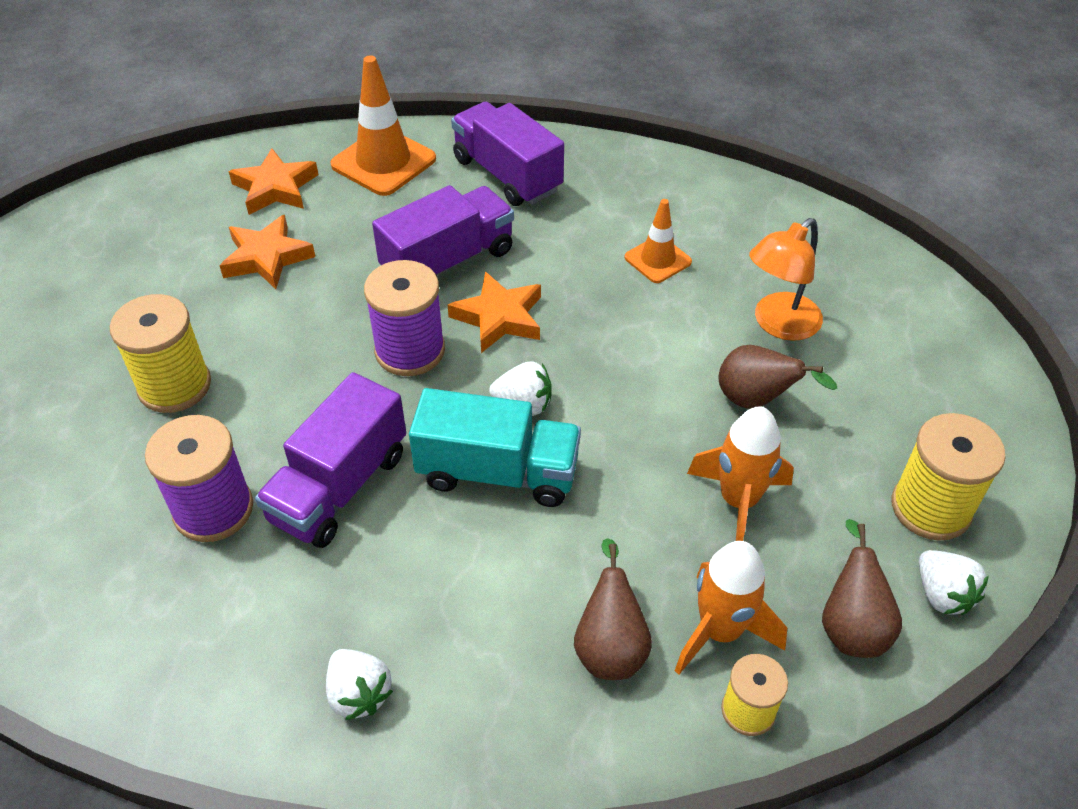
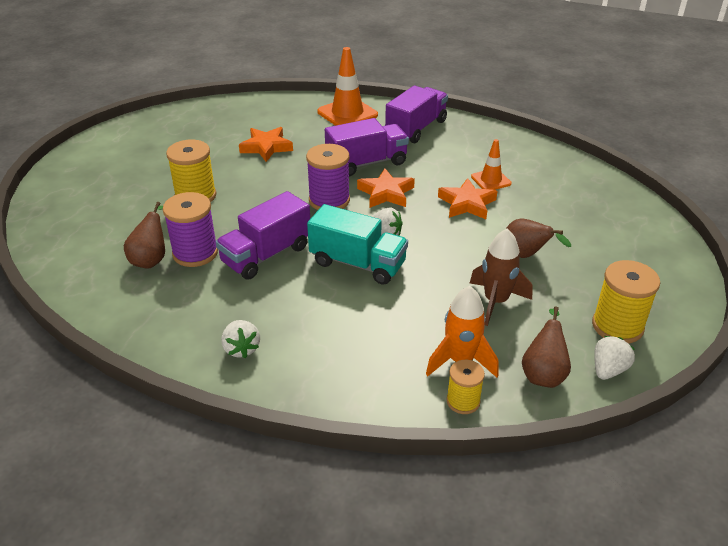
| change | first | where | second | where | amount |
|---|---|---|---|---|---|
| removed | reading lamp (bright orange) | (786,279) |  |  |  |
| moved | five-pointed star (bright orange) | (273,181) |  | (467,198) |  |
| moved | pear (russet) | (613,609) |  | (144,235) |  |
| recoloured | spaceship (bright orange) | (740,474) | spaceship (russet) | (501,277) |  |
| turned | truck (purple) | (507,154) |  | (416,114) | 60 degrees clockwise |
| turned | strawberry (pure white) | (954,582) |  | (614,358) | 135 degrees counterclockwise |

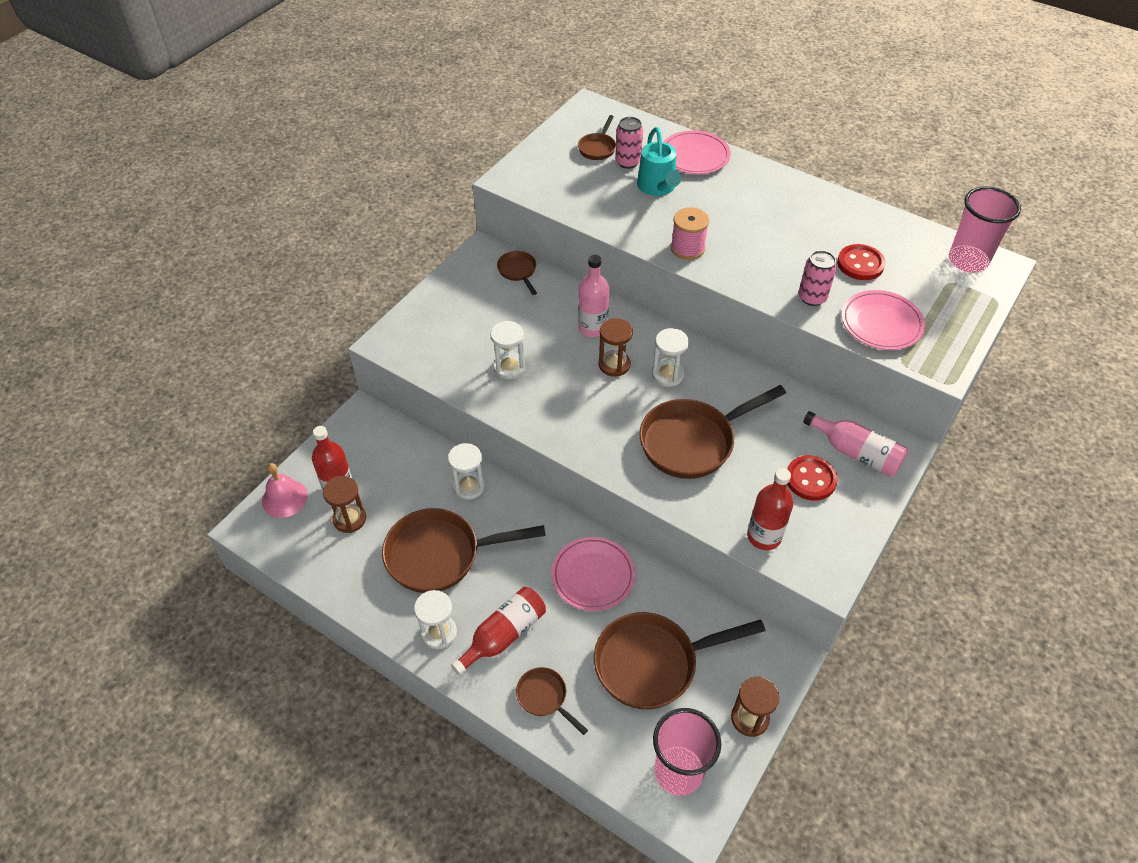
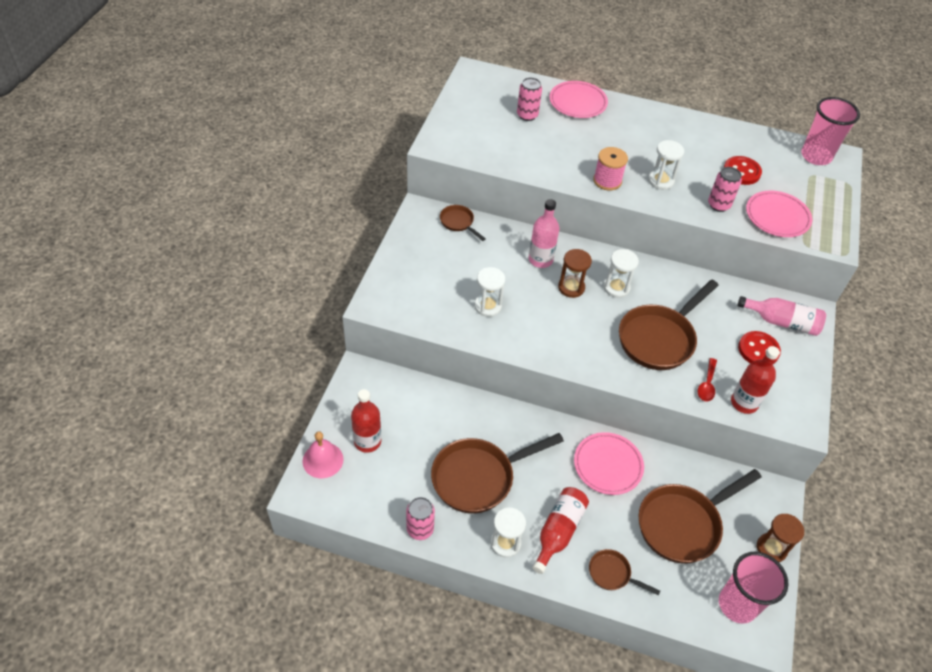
| change | first | where | second | where | amount |
|---|---|---|---|---|---|
| removed | sandglass (russet) | (344,504) |  |  |  |
| removed | skillet (russet) | (597,137) |  |  |  |
| removed | watering pot (turquoise) | (659,161) |  |  |  |
| added |  |  | tin (rosy) | (420,518) |  |
| added |  |  | tablespoon (crimson) | (707,380) |  |
| moved | sandglass (pure white) | (466,471) |  | (666,165) |  |

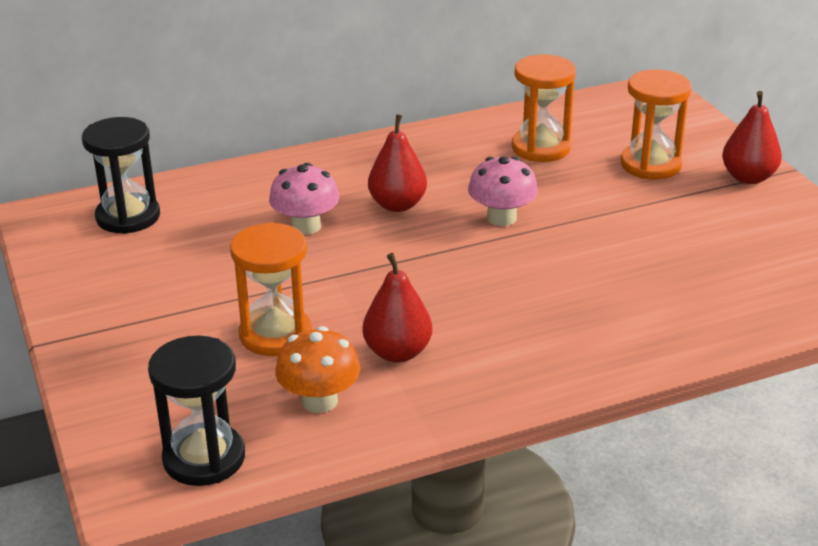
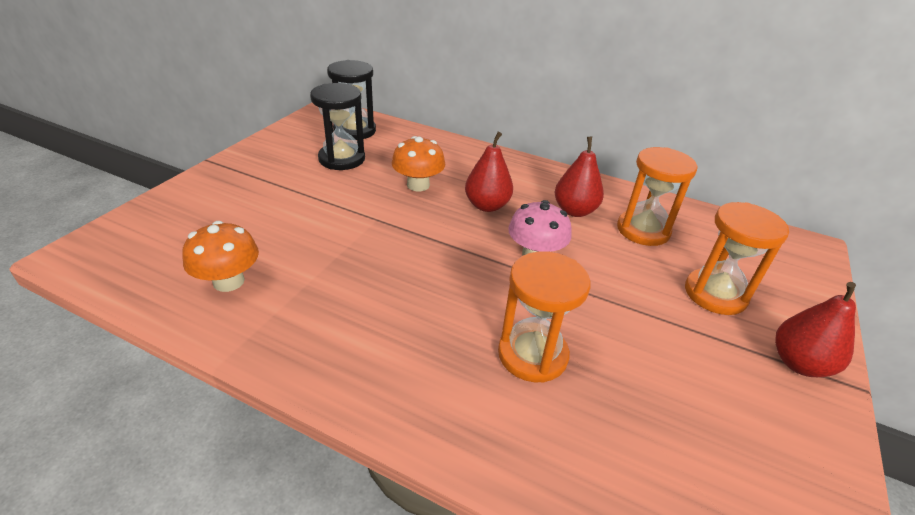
| change | first | where | second | where | amount |
|---|---|---|---|---|---|
| moved | sandglass (black) | (196,410) |  | (337,126) |  |
| moved | sandglass (bright orange) | (271,289) |  | (544,317) |  |
| moved | pear (crimson) | (397,307) |  | (579,177) |  |
| recoloured | fungus (rosy) | (304,199) | fungus (bright orange) | (418,163) |  |

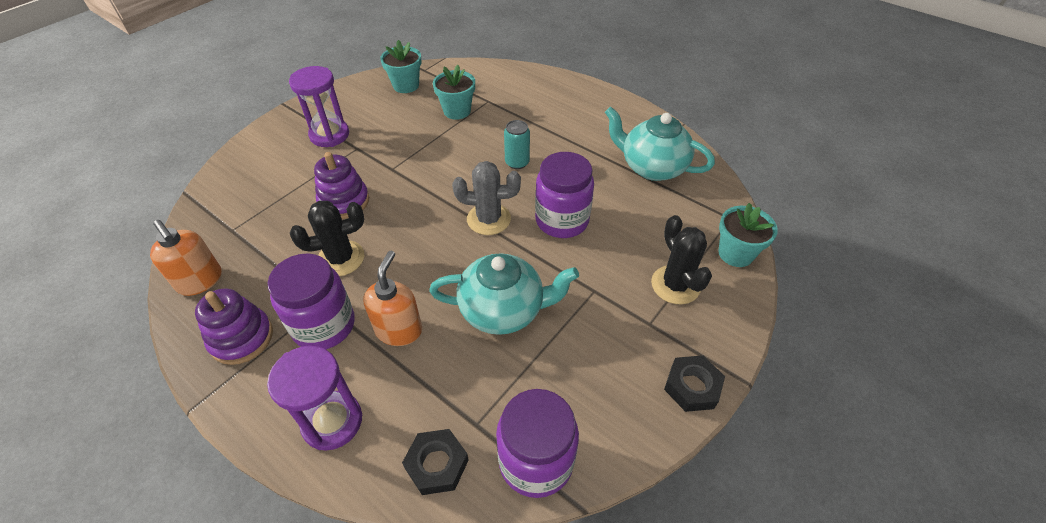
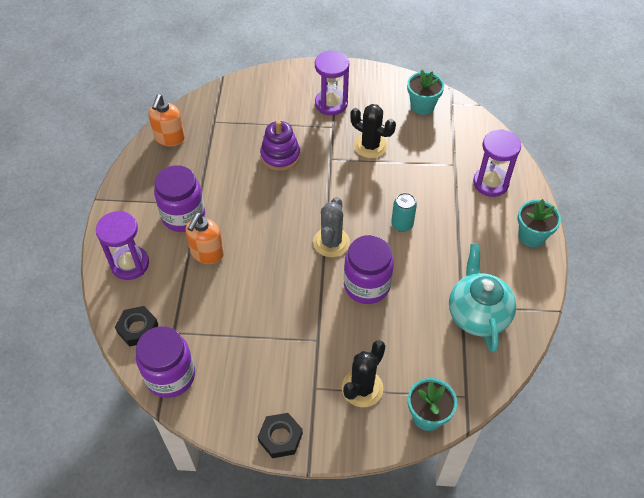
| change | first | where | second | where | amount |
|---|---|---|---|---|---|
| removed | stacking toy (purple) | (234,327) |  |  |  |
| removed | teapot (turquoise) | (504,294) |  |  |  |
| added |  |  | sandglass (purple) | (497,163) |  |
| moved | cactus (black) | (327,238) |  | (373,131) |  |
| moved | flower pot (turquoise) | (454,92) |  | (539,223) |  |
| turned | pump bottle (bright orange) | (392,298) |  | (204,238) | 135 degrees clockwise |
| turned | cactus (gray) | (486,198) |  | (331,227) | 45 degrees clockwise |

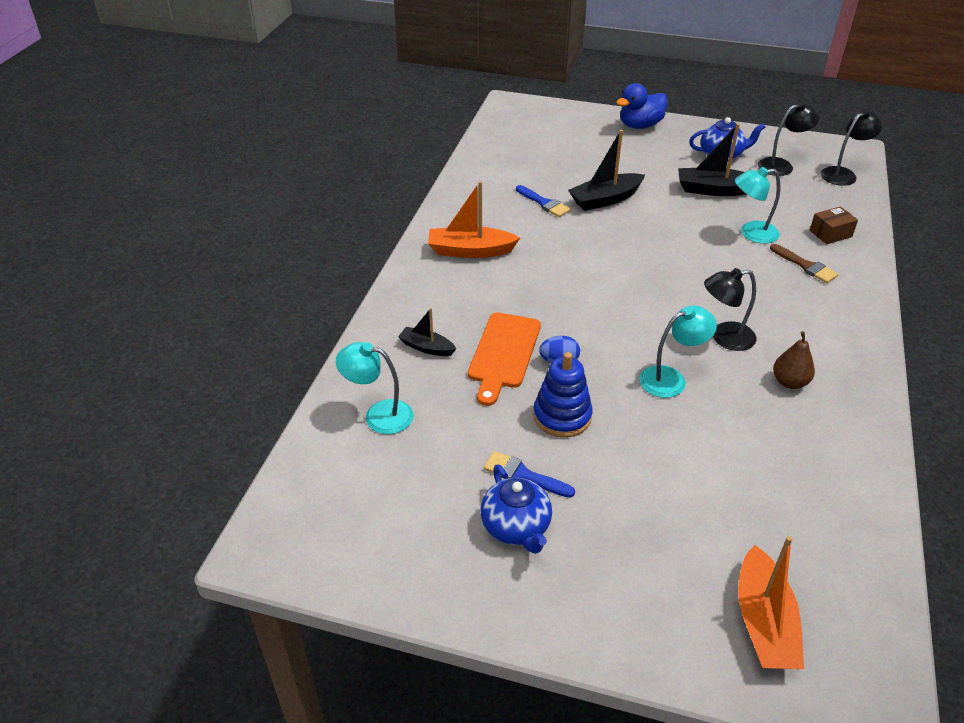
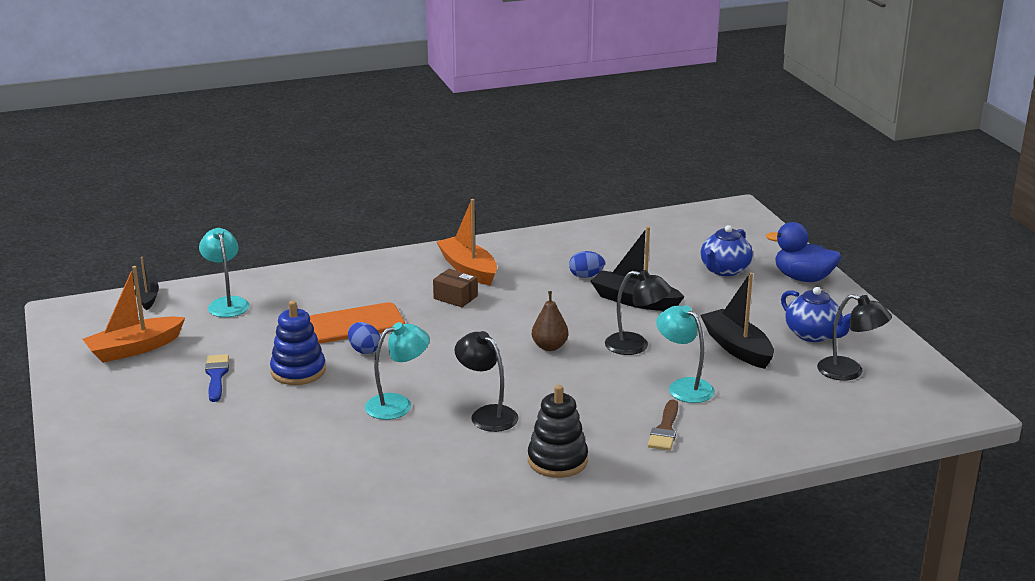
| change | first | where | second | where | amount |
|---|---|---|---|---|---|
| added |  |  | stacking toy (black) | (558,431) |  |
| moved | sailboat (black) | (427,332) |  | (147,283) |  |
| moved | teapot (cobalt) | (516,509) |  | (727,250) |  |
| moved | sailboat (bright orange) | (771,602) |  | (134,314) |  |
| moved | pear (russet) | (794,360) |  | (550,321) |  |
| moved | parcel (russet) | (834,225) |  | (455,288) |  |
| moved | reading lamp (black) | (852,147) |  | (638,312) |  |
| replaced | paint brush (cobalt) | (543,201) | egg shape (cobalt) | (587,264) |  |
| turned | reading lamp (turquoise) | (678,351) |  | (397,371) | 60 degrees counterclockwise |

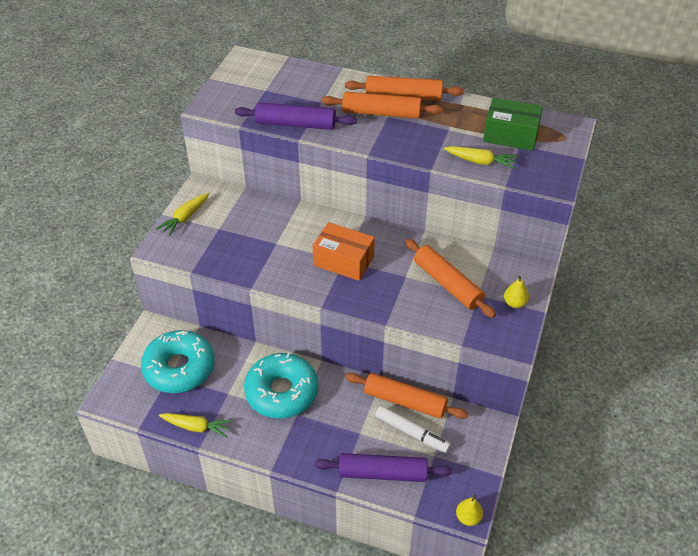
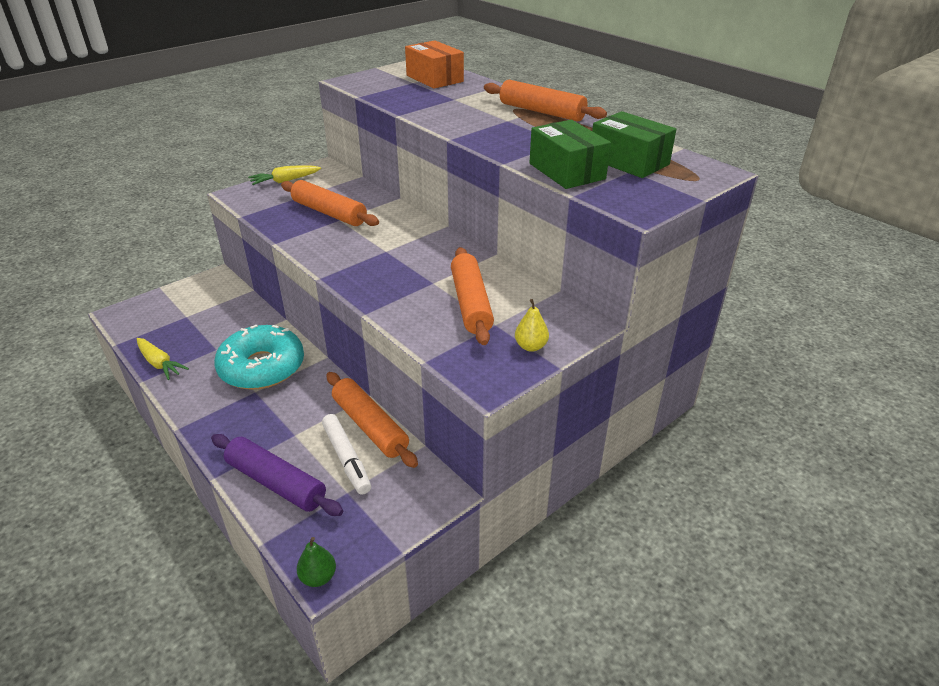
| change | first | where | second | where | amount |
|---|---|---|---|---|---|
| removed | glazed donut (turquoise) | (177,361) |  |  |  |
| removed | rolling pin (purple) | (296,116) |  |  |  |
| moved | parcel (bright orange) | (344,251) |  | (434,64) |  |
| moved | rolling pin (bright orange) | (382,105) |  | (330,203) |  |
| replaced | carrot (golden) | (481,157) | parcel (leaf-green) | (570,154) |  |
| recoloured | pear (golden) | (469,510) | pear (leaf-green) | (316,562) |  |

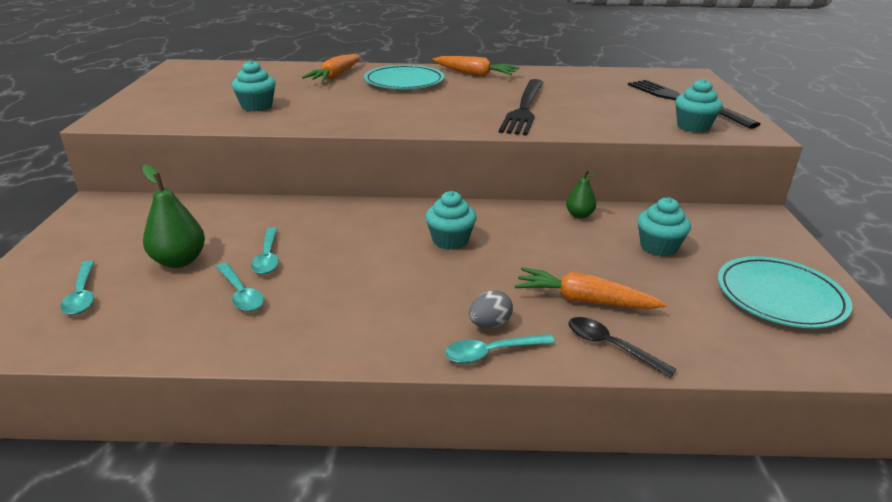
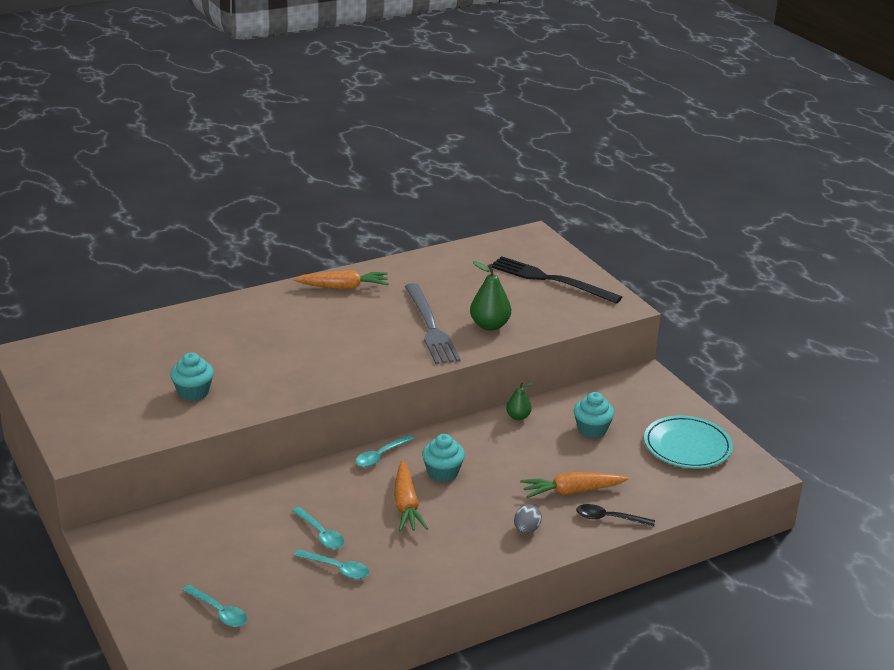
| change | first | where | second | where | amount |
|---|---|---|---|---|---|
| removed | plate (turquoise) | (404,77) |  |  |  |
| removed | cupcake (turquoise) | (699,106) |  |  |  |
| moved | pear (leaf-green) | (173,216) |  | (490,296) |  |
| moved | carrot (bright orange) | (331,67) |  | (411,496) |  |
| moved | tablespoon (turquoise) | (500,348) |  | (384,451) |  |
| recoloured | table fork (black) | (521,107) | table fork (gray) | (432,323) |  |

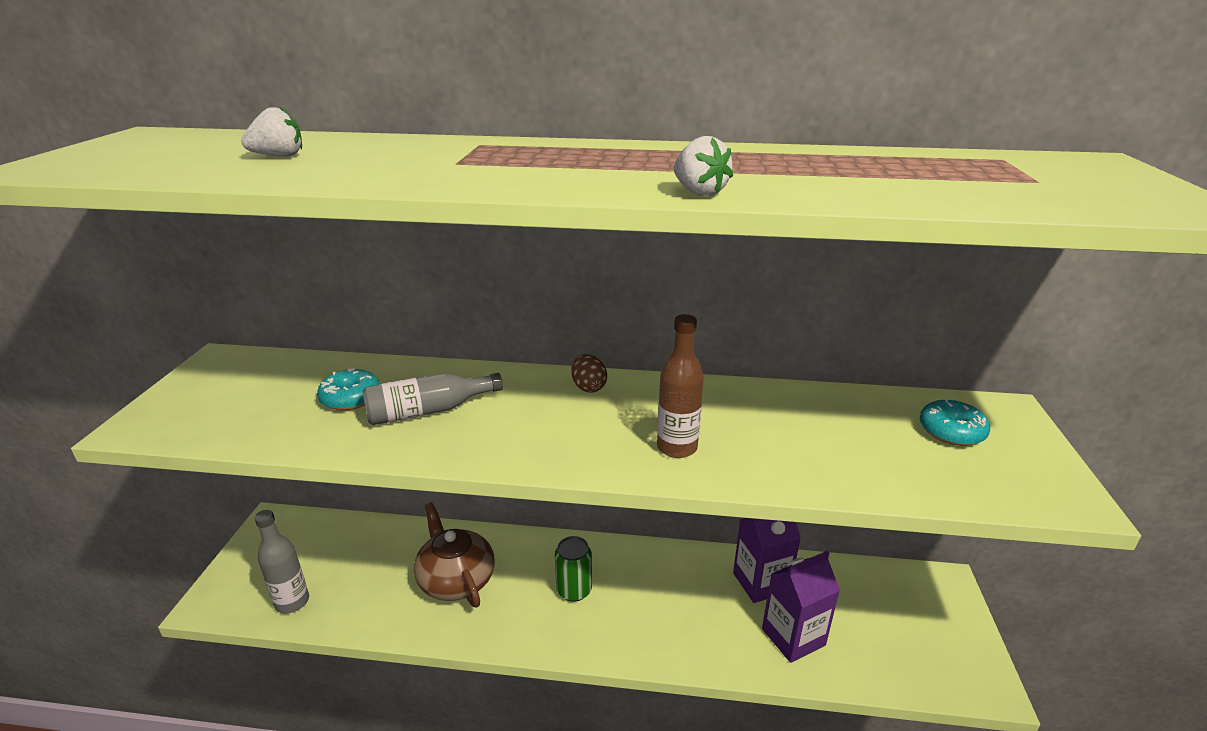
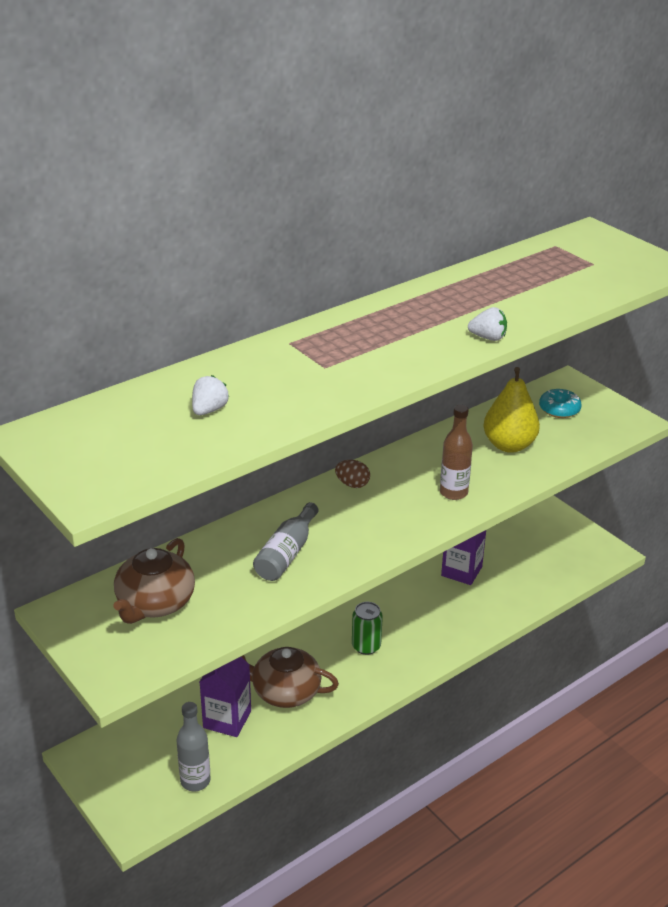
| change | first | where | second | where | amount |
|---|---|---|---|---|---|
| removed | glazed donut (turquoise) | (348,388) |  |  |  |
| added |  |  | teapot (russet) | (154,581) |  |
| added |  |  | pear (golden) | (511,410) |  |
| moved | milk carton (purple) | (801,607) |  | (225,697) |  |

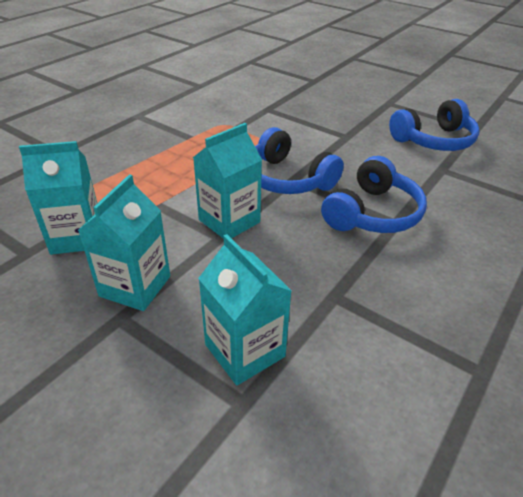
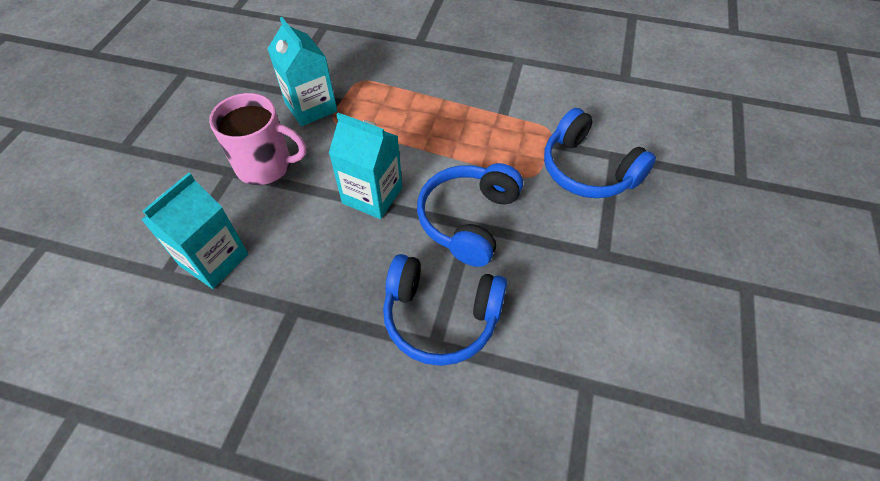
| change | first | where | second | where | amount |
|---|---|---|---|---|---|
| moved | headphones (cobalt) | (434,125) |  | (600,153) |  |
| replaced | milk carton (turquoise) | (123,242) | mug (rosy) | (257,139) |  |

